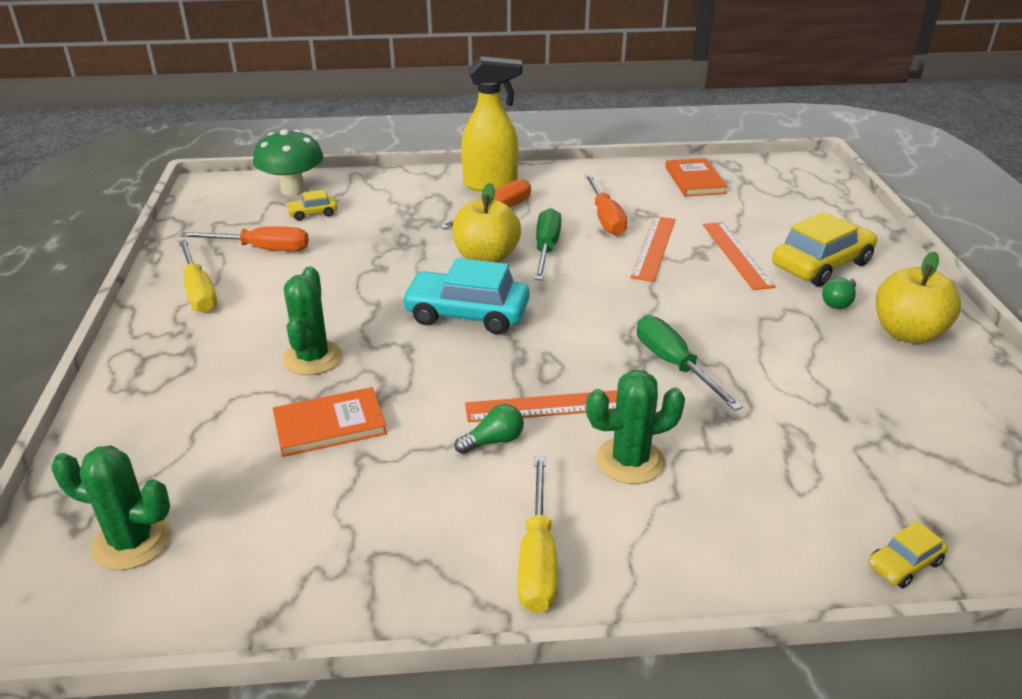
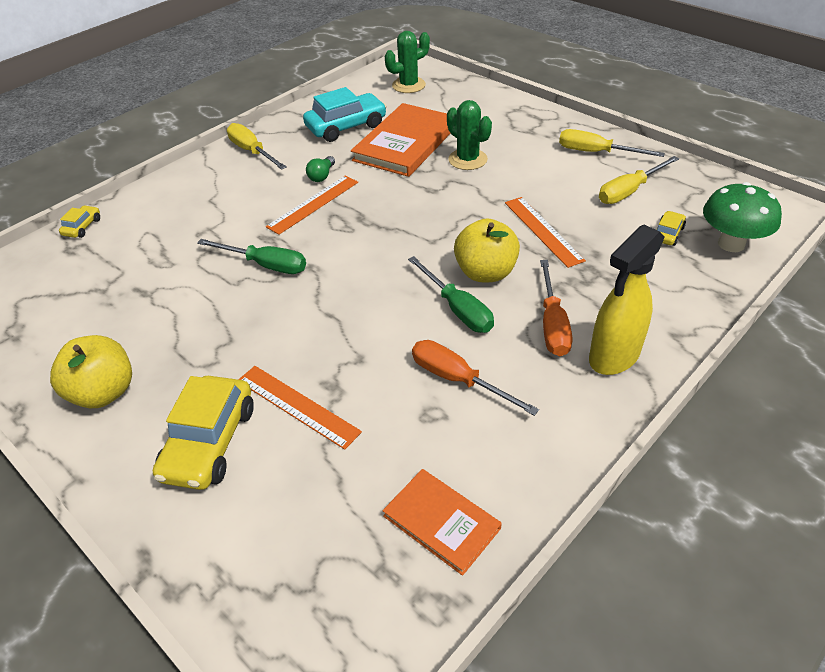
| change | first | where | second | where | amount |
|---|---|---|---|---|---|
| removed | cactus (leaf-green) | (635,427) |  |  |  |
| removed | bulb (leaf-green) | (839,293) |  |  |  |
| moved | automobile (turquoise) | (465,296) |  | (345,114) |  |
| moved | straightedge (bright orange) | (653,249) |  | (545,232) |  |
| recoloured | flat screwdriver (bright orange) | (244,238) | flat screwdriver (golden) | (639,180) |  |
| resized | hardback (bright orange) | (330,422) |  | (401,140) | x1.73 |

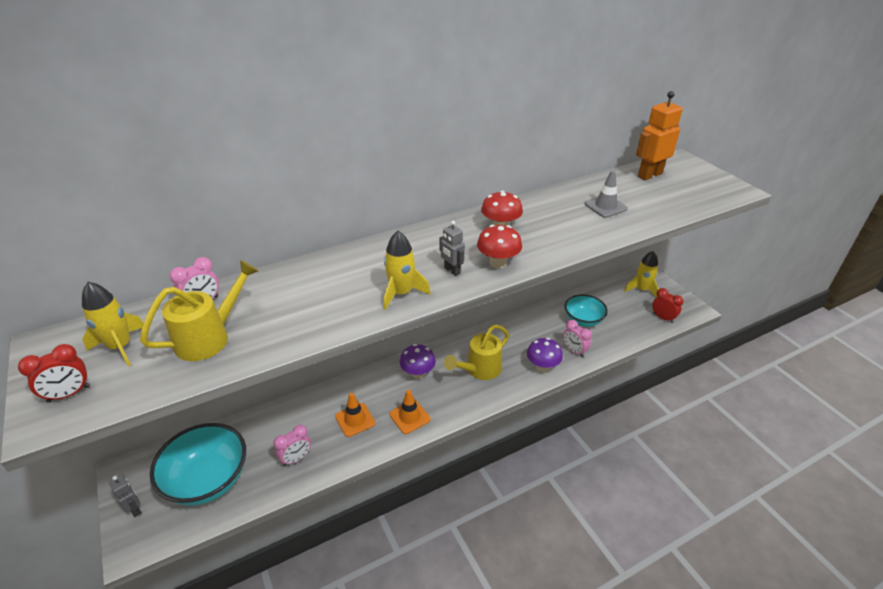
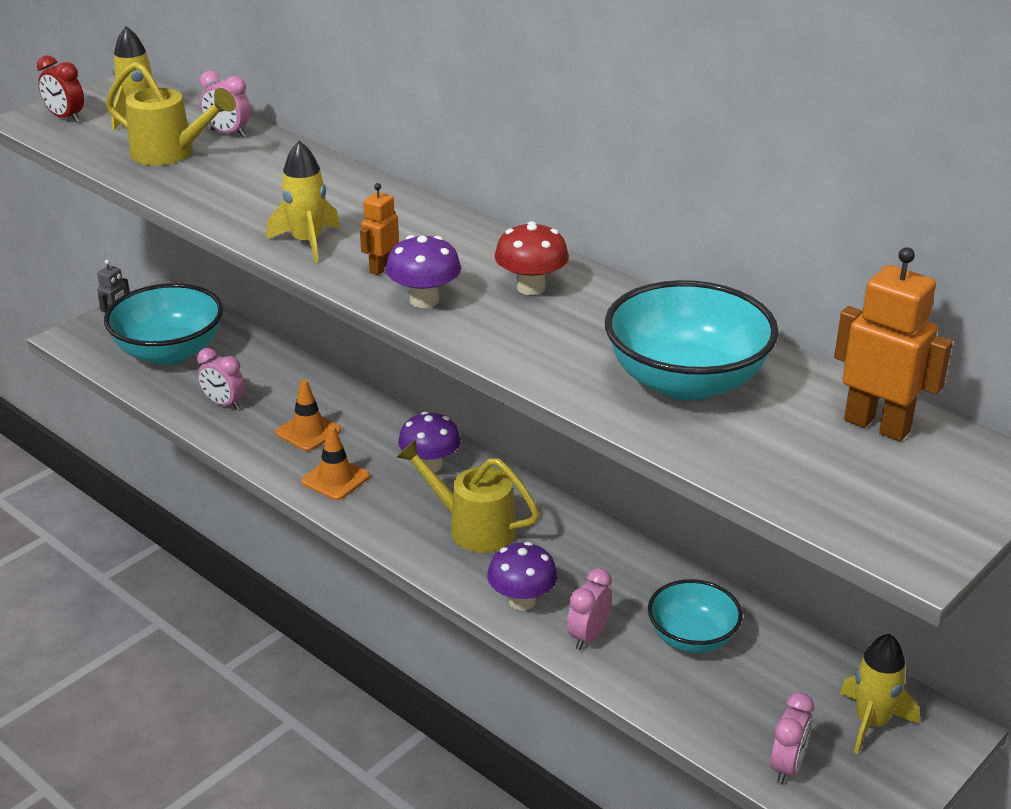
| change | first | where | second | where | amount |
|---|---|---|---|---|---|
| replaced | traffic cone (gray) | (606,194) | deep dish (turquoise) | (692,340) |  |
| recoloured | toy robot (gray) | (452,248) | toy robot (bright orange) | (379,229) |  |
| recoloured | fungus (crimson) | (499,246) | fungus (purple) | (423,271) |  |
| recoloured | clock (crimson) | (668,305) | clock (rosy) | (792,738) |  |

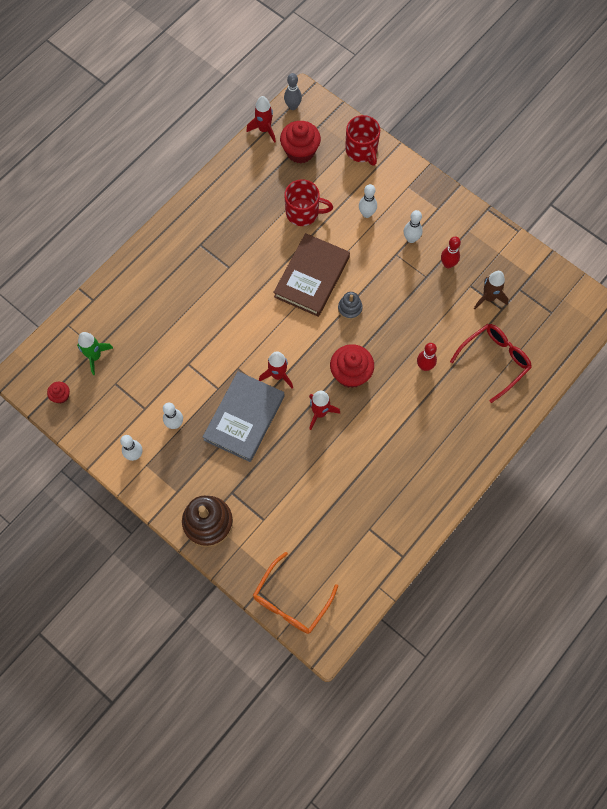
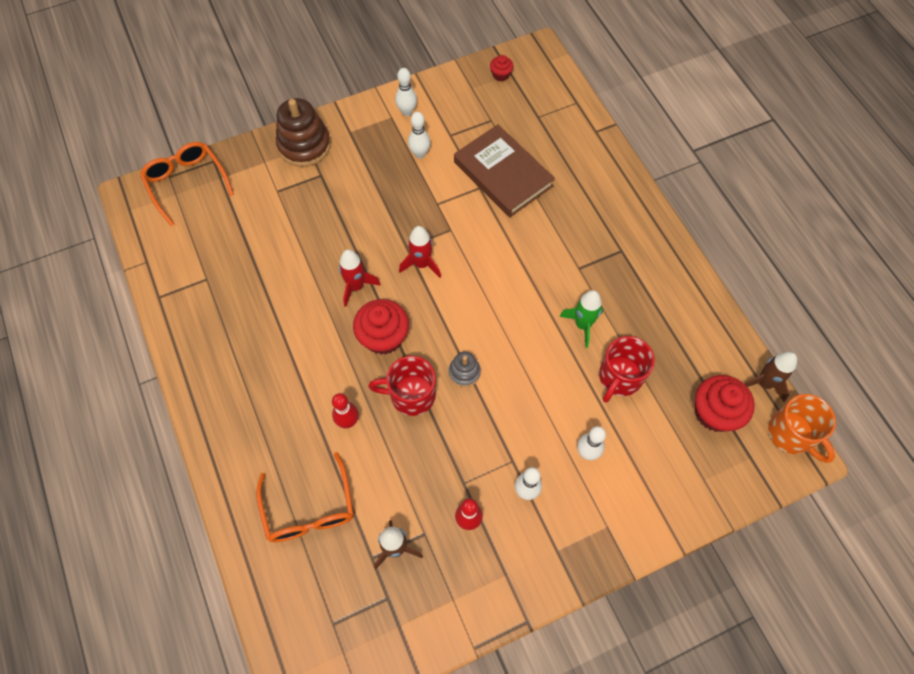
| change | first | where | second | where | amount |
|---|---|---|---|---|---|
| removed | hardback (gray) | (243,416) |  |  |  |
| moved | spaceship (leaf-green) | (95,353) |  | (581,319) |  |
| moved | hardback (russet) | (311,275) |  | (504,171) |  |
| moved | mug (crimson) | (362,140) |  | (402,386) |  |
| replaced | bowling pin (gray) | (293,91) | mug (bright orange) | (802,428) |  |
| recoloured | spaceship (crimson) | (261,119) | spaceship (russet) | (770,377) |  |
| recoloured | eyeglasses (crimson) | (491,363) | eyeglasses (bright orange) | (304,497) |  |

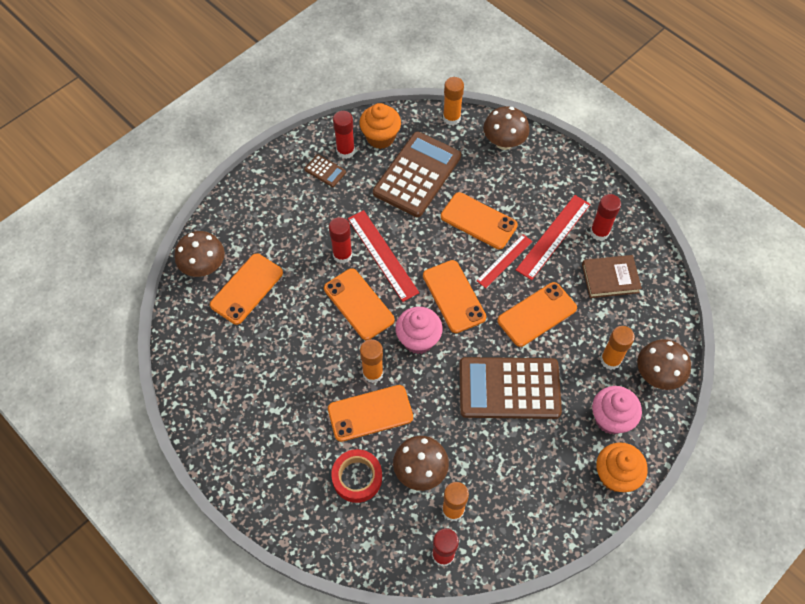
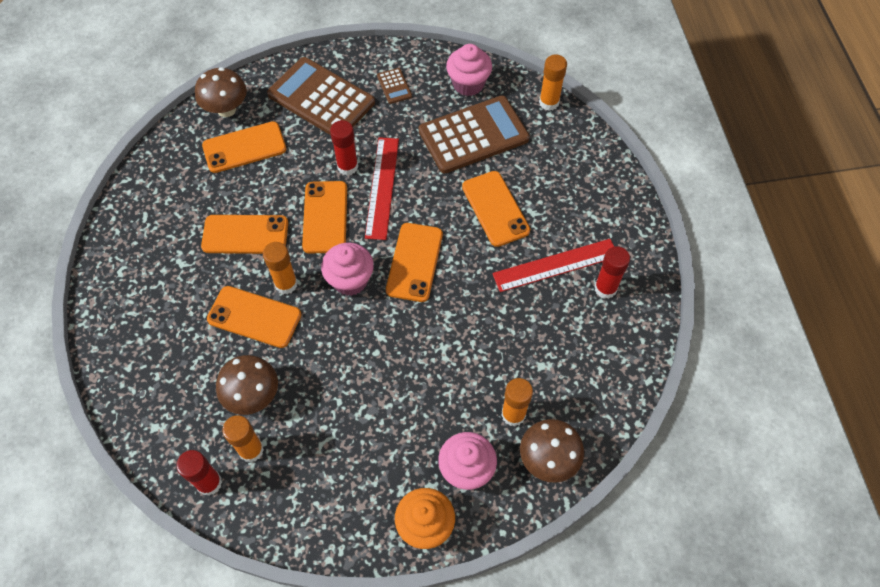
| change | first | where | second | where | amount |
|---|---|---|---|---|---|
| removed | tape (crimson) | (356,476) |  |  |  |
| removed | stick of glue (crimson) | (344,135) |  |  |  |
| removed | straightedge (crimson) | (504,261) |  |  |  |
| removed | fungus (russet) | (506,128) |  |  |  |
| removed | hardback (russet) | (612,276) |  |  |  |
| moved | pocket calculator (russet) | (510,388) |  | (321,96) |  |
| moved | mobile phone (bright orange) | (537,314) |  | (244,234) |  |
| recoloured | cupcake (bright orange) | (380,126) | cupcake (rosy) | (469,70) |  |

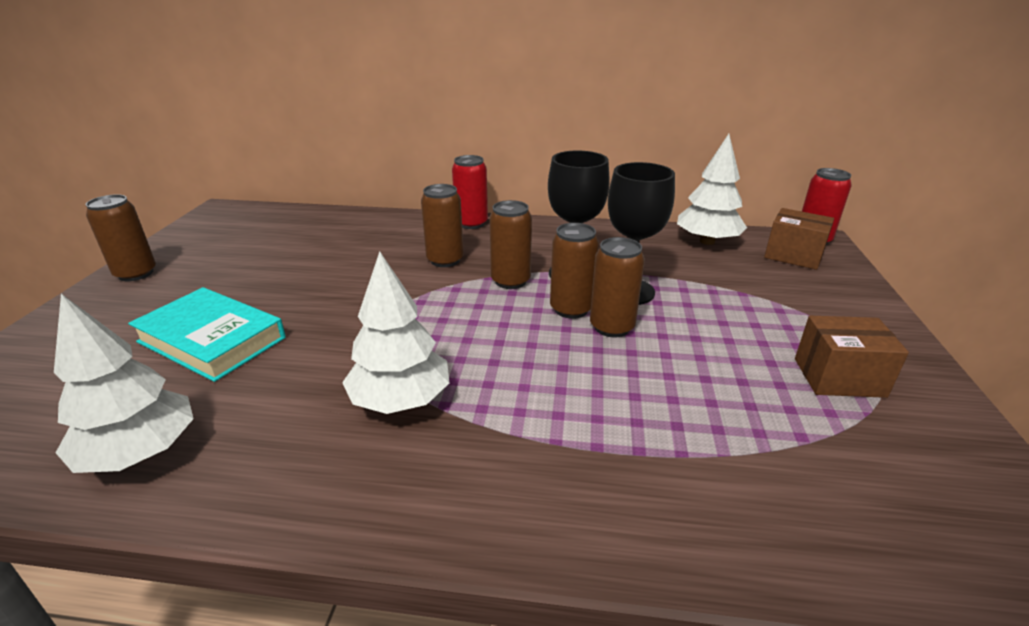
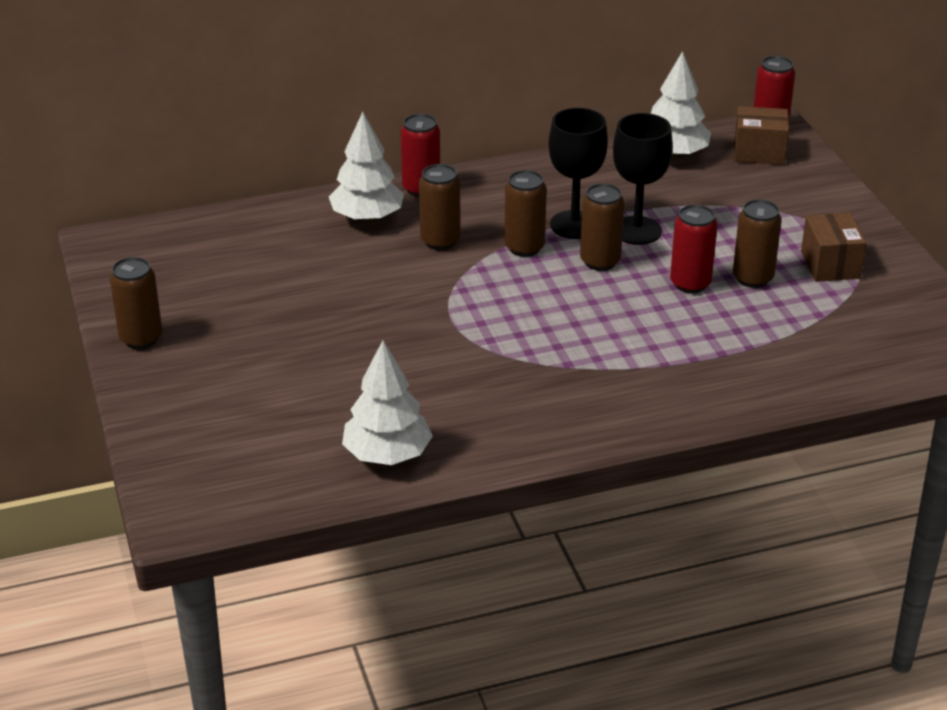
| change | first | where | second | where | amount |
|---|---|---|---|---|---|
| removed | hardback (turquoise) | (207,334) |  |  |  |
| added |  |  | tin (crimson) | (694,248) |  |
| moved | fir tree (pure white) | (395,332) |  | (366,167) |  |
| moved | tin (russet) | (617,287) |  | (757,243) |  |
| turned | parcel (russet) | (852,357) |  | (833,247) | 75 degrees counterclockwise |

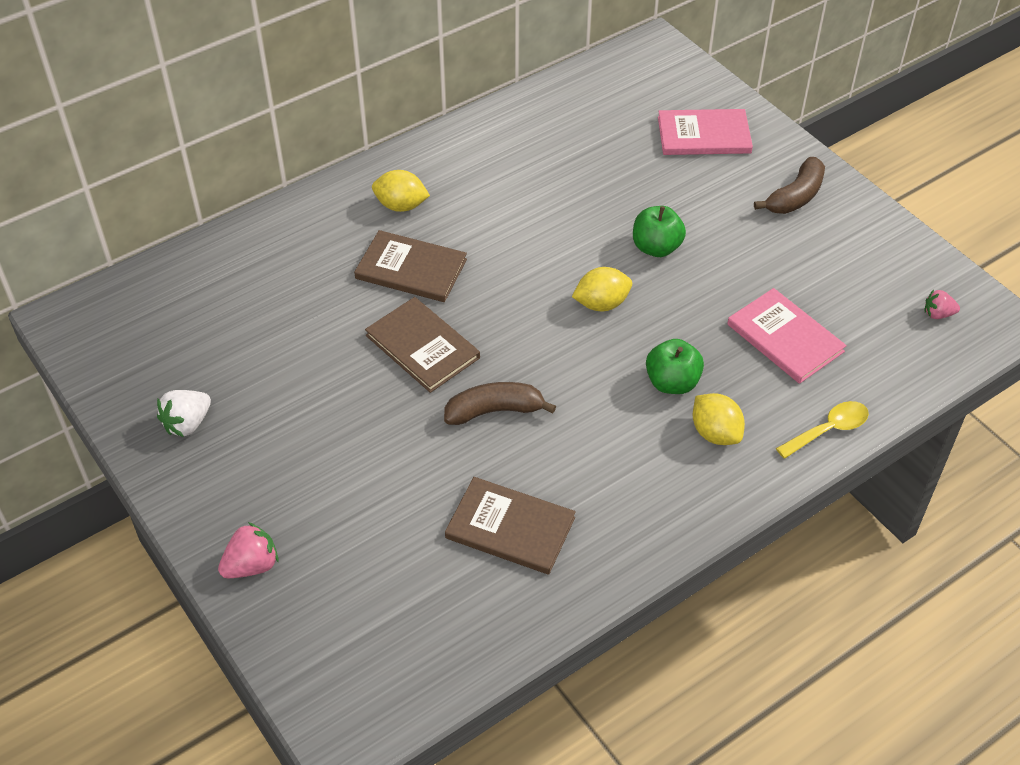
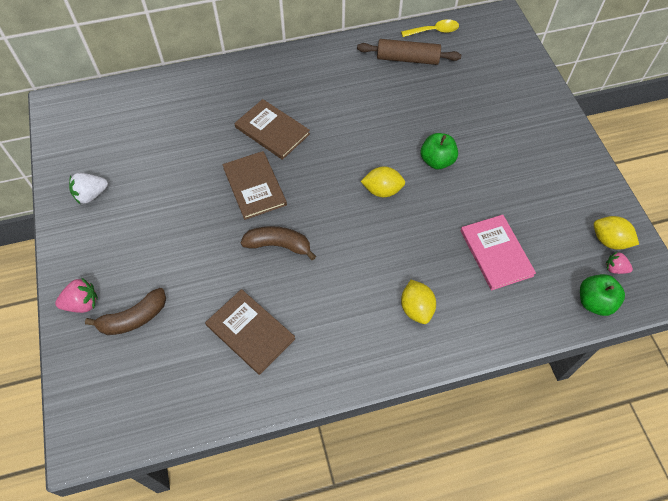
| change | first | where | second | where | amount |
|---|---|---|---|---|---|
| removed | hardback (rosy) | (705,132) |  |  |  |
| added |  |  | rolling pin (russet) | (409,52) |  |
| moved | citrus fruit (golden) | (401,191) |  | (616,233) |  |
| moved | apple fruit (leaf-green) | (675,366) |  | (602,295) |  |
| moved | toy banana (russet) | (789,185) |  | (125,311) |  |
| moved | tablespoon (golden) | (822,430) |  | (430,28) |  |

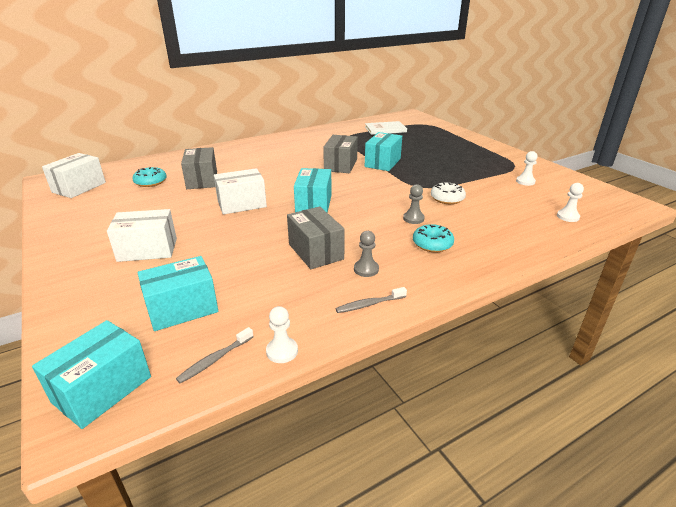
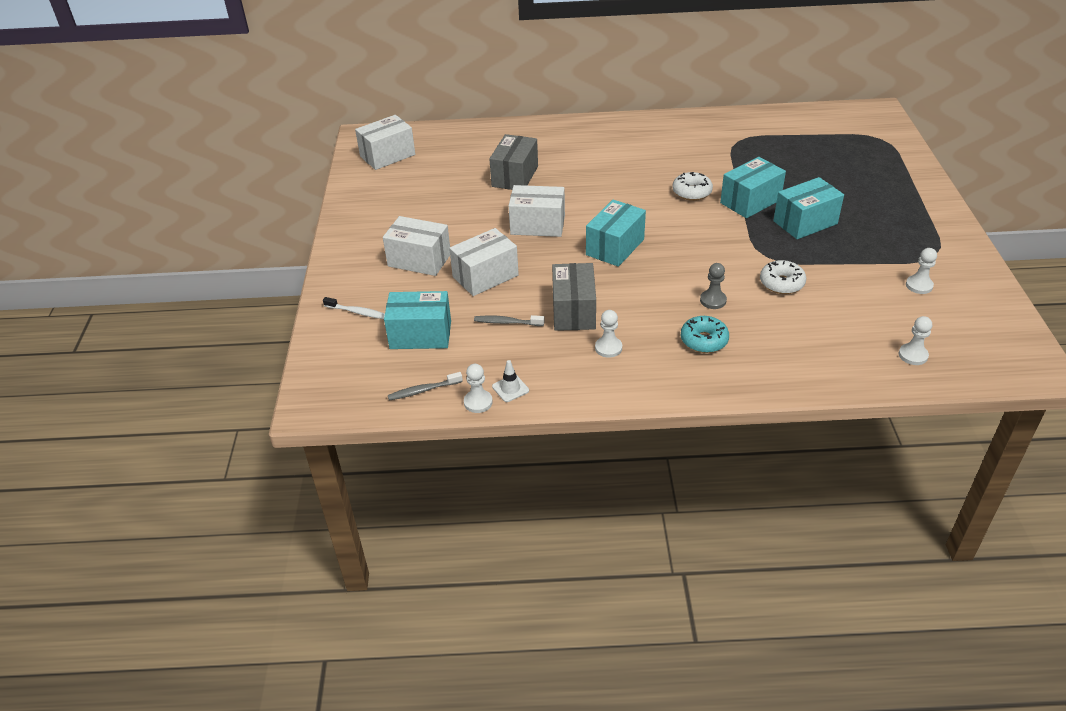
| change | first | where | second | where | amount |
|---|---|---|---|---|---|
| removed | glazed donut (turquoise) | (149,177) |  |  |  |
| removed | hardback (pure white) | (386,128) |  |  |  |
| added |  |  | dental brush (pure white) | (354,308) |  |
| added |  |  | parcel (pure white) | (484,262) |  |
| added |  |  | traffic cone (pure white) | (510,381) |  |
| moved | parcel (turquoise) | (91,374) |  | (808,208) |  |
| moved | dental brush (gray) | (371,300) |  | (509,320) |  |
| replaced | parcel (gray) | (340,154) | glazed donut (pure white) | (692,186) |  |
| recoloured | pawn (gray) | (366,254) | pawn (pure white) | (608,334) |  |

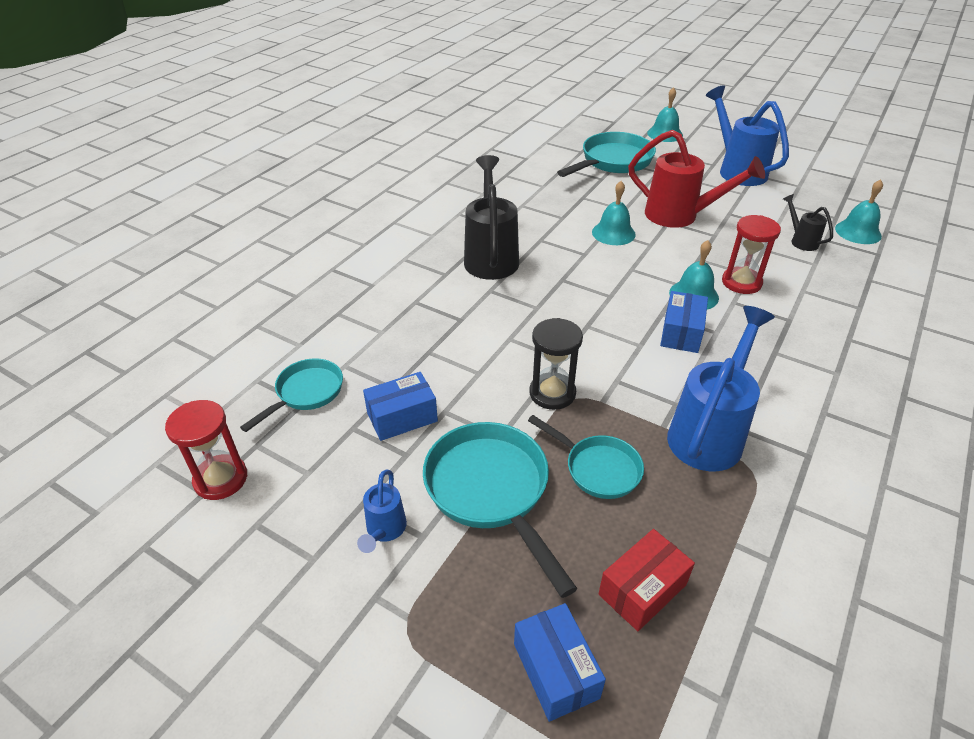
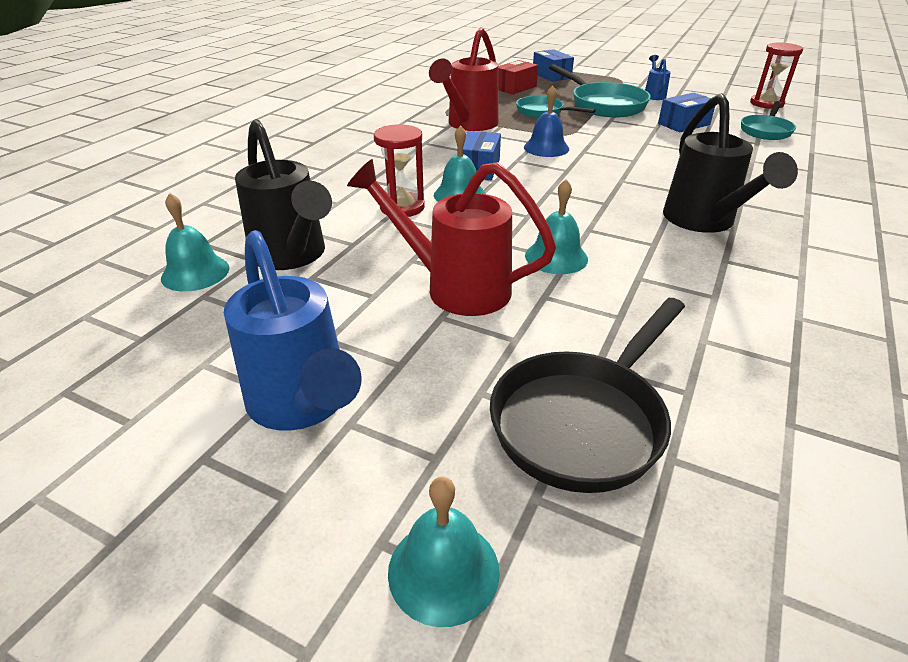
| change | first | where | second | where | amount |
|---|---|---|---|---|---|
| removed | sandglass (black) | (556,364) |  |  |  |
| added |  |  | hand bell (cobalt) | (546,121) |  |
| recoloured | skillet (turquoise) | (606,154) | skillet (black) | (587,395) |  |
| recoloured | watering pot (cobalt) | (721,388) | watering pot (crimson) | (464,79) |  |
| resized | watering pot (black) | (808,222) |  | (283,194) | x2.04 |

